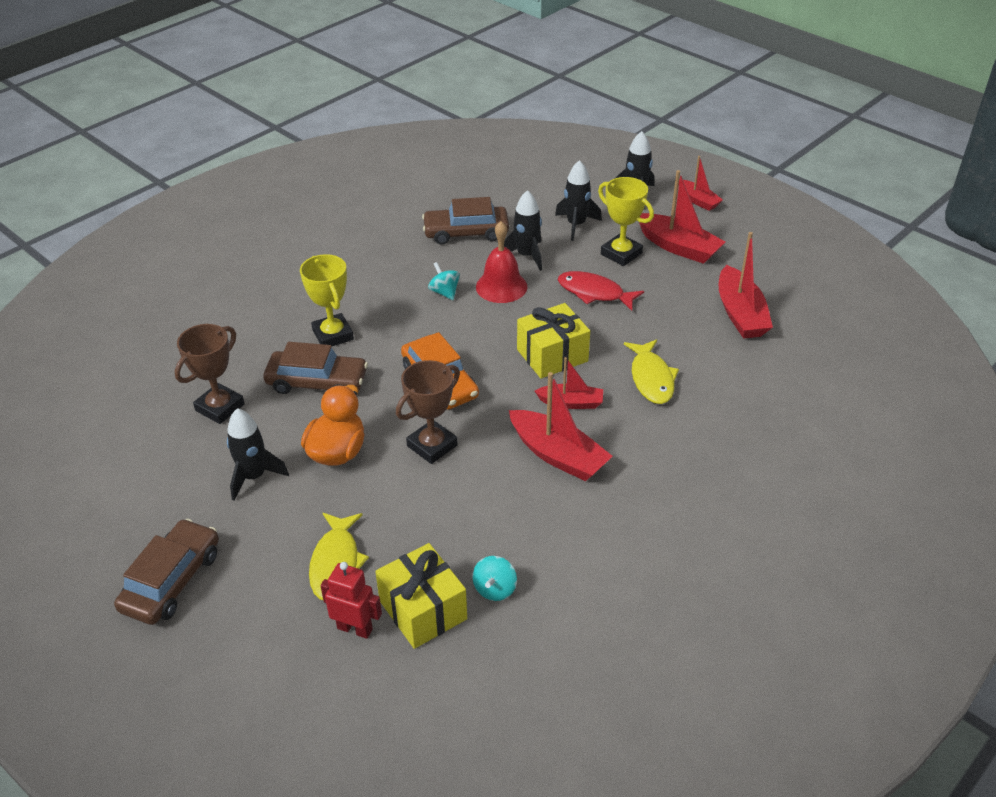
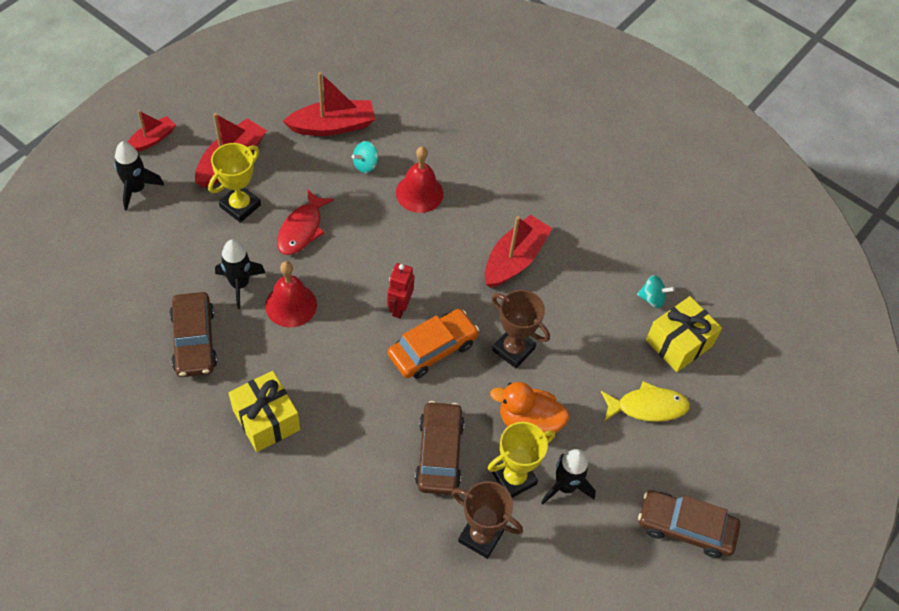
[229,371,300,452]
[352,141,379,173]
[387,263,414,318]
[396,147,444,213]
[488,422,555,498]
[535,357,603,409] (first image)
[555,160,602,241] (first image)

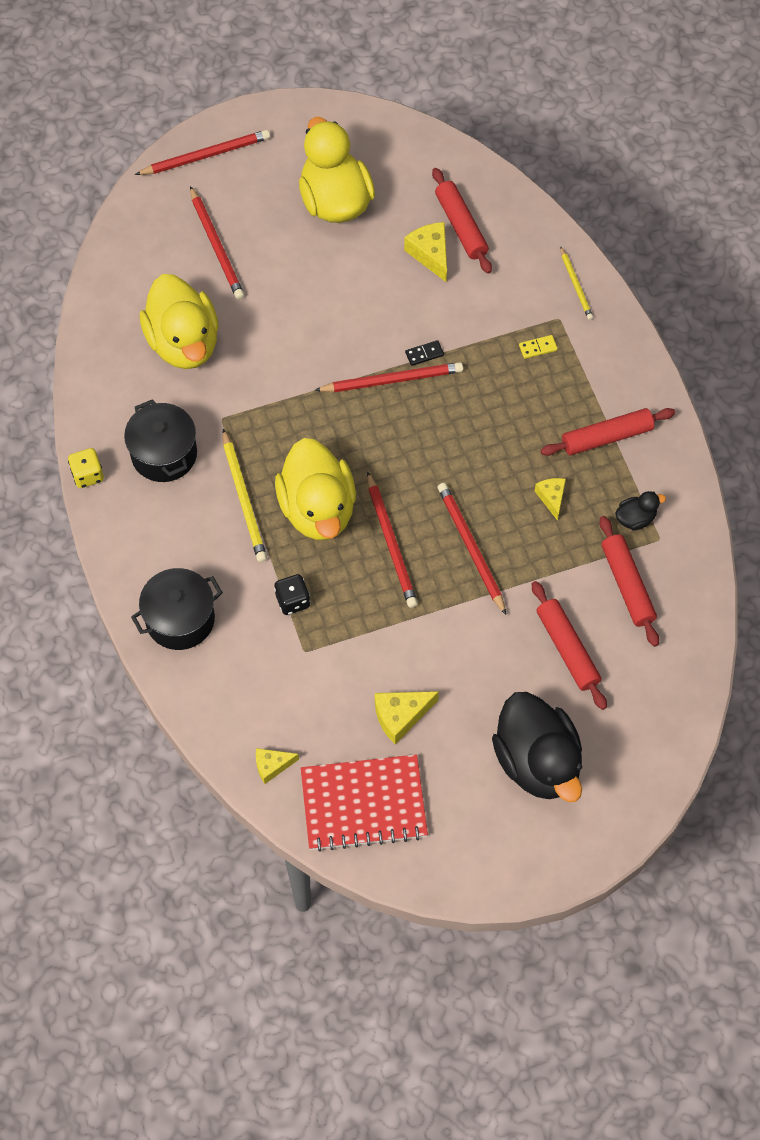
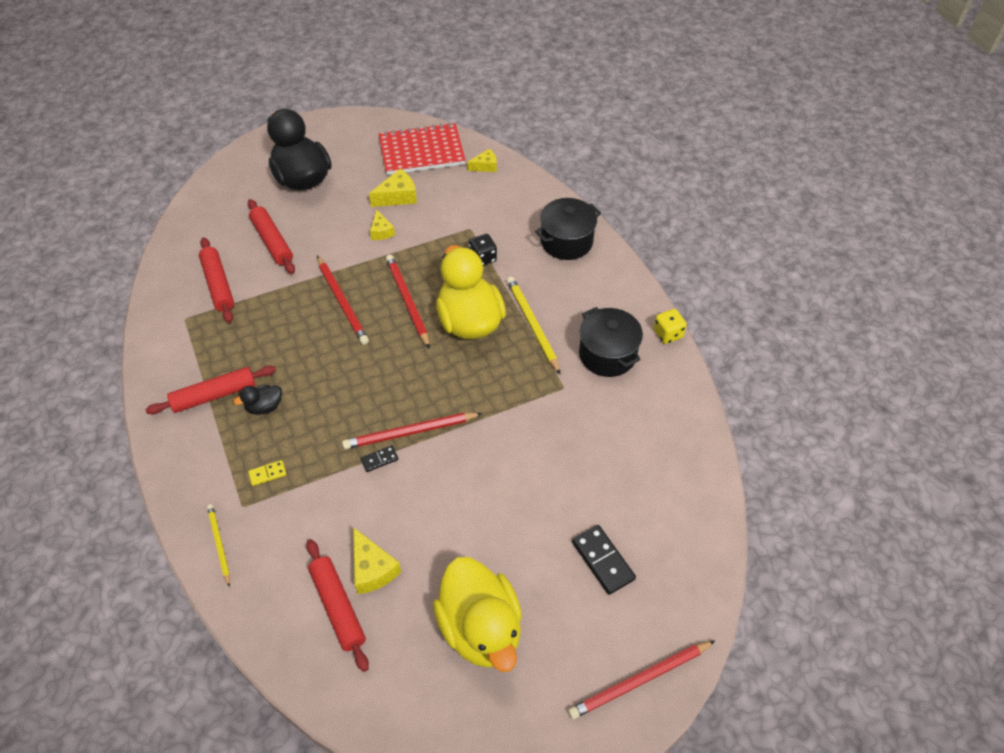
[234,385,282,415]
[370,209,395,240]
[572,525,636,595]
[140,274,219,369] (first image)

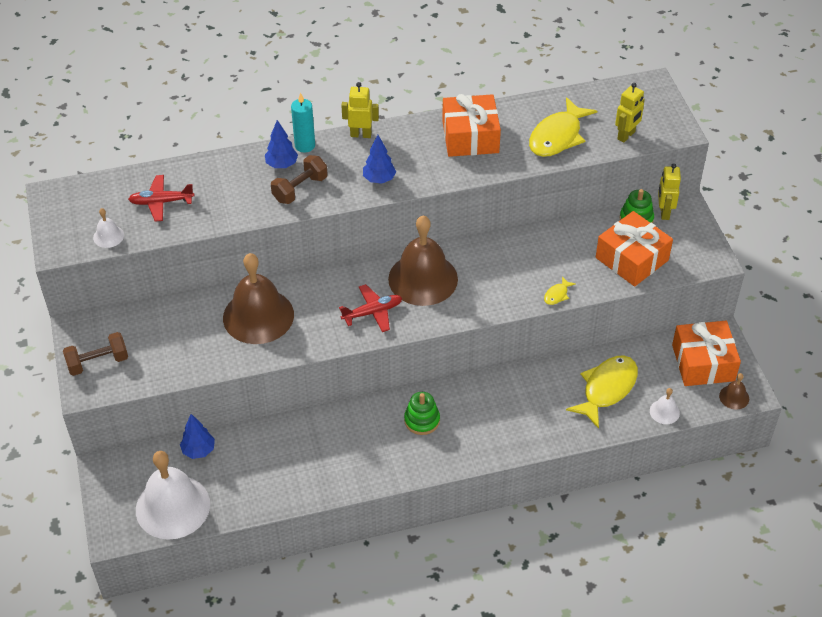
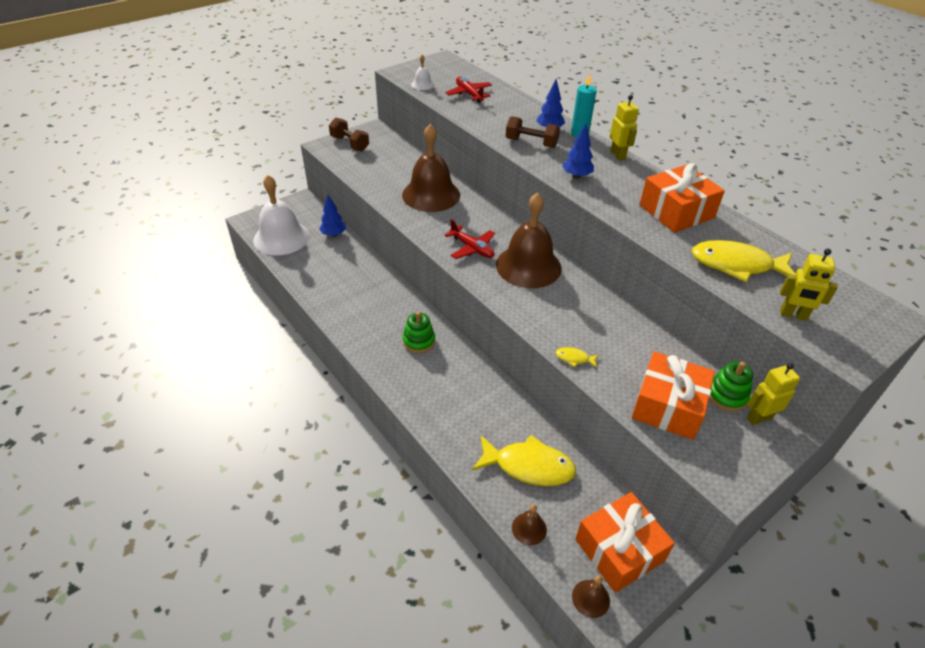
[512,504,547,545]

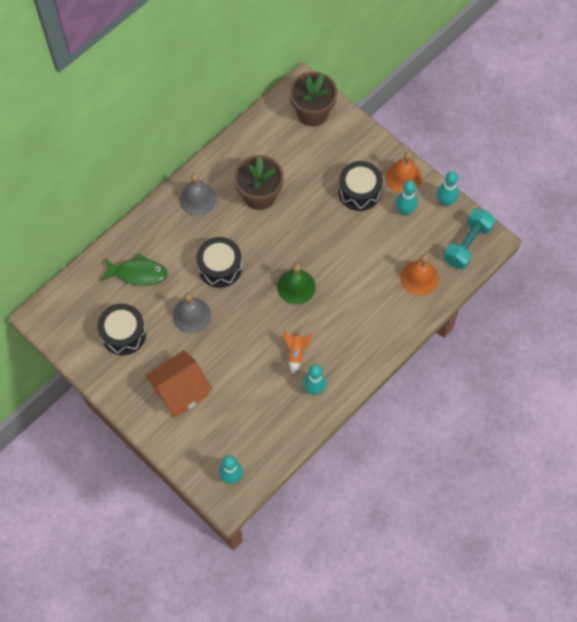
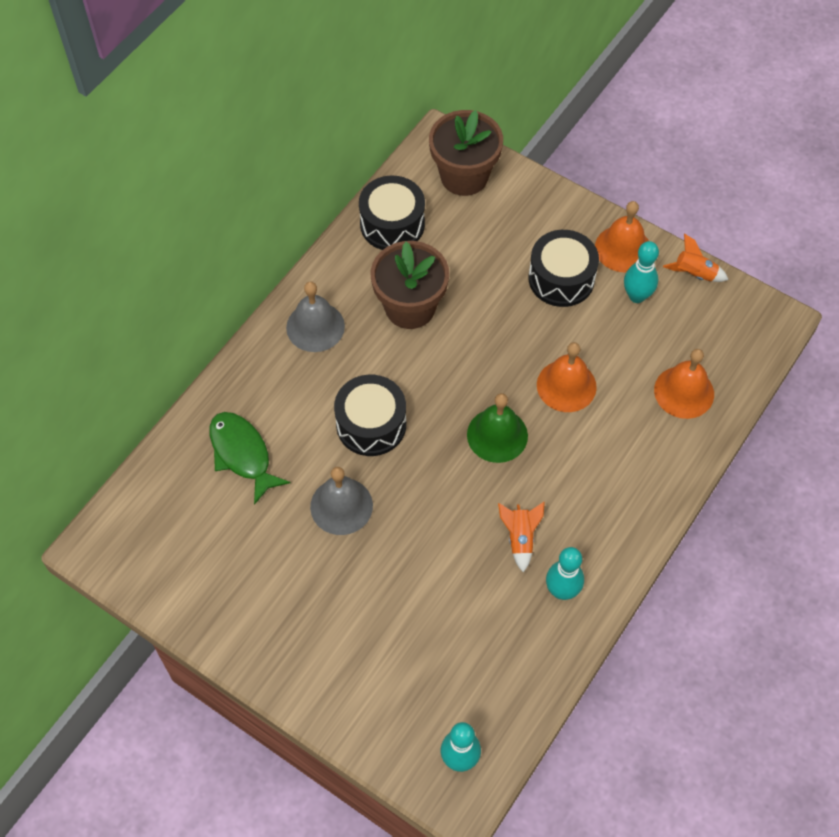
[209,412,290,505]
[359,176,425,250]
[537,342,597,412]
[663,233,729,282]
[145,350,212,418] (first image)
[444,208,495,270] (first image)

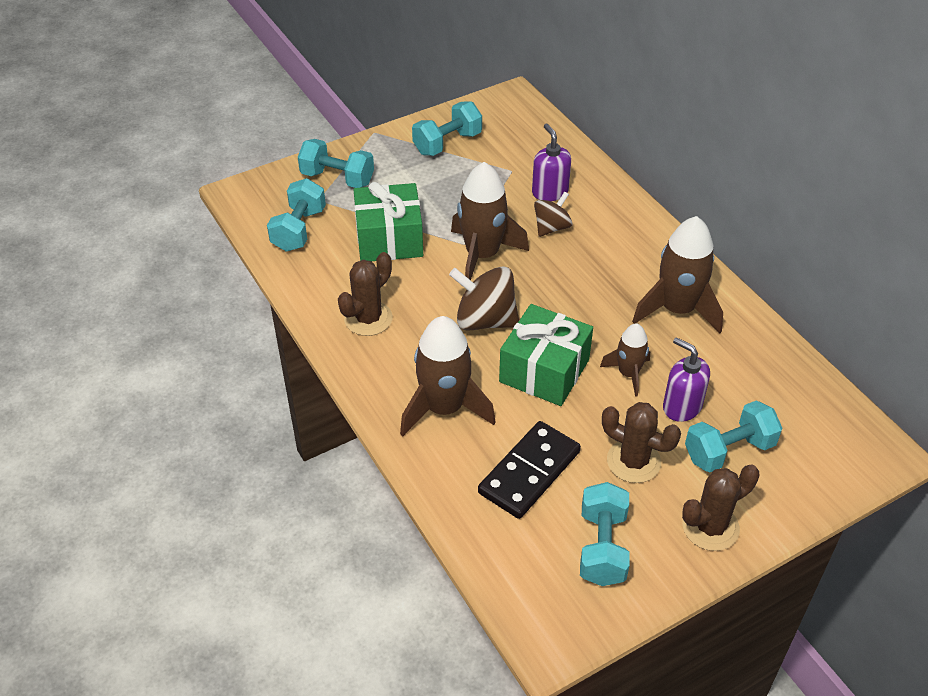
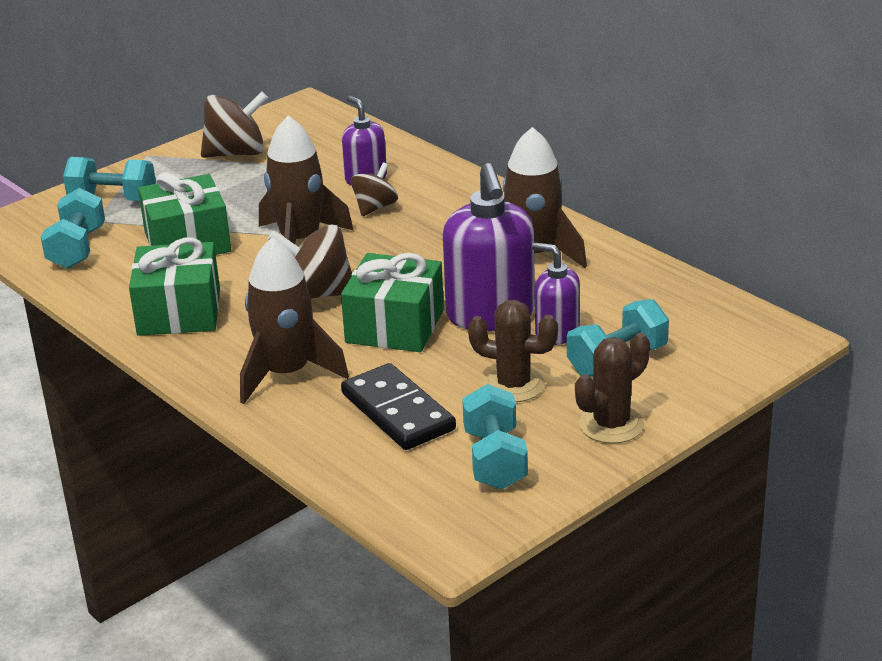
[129,238,220,336]
[201,92,268,158]
[341,363,456,450]
[443,163,535,331]

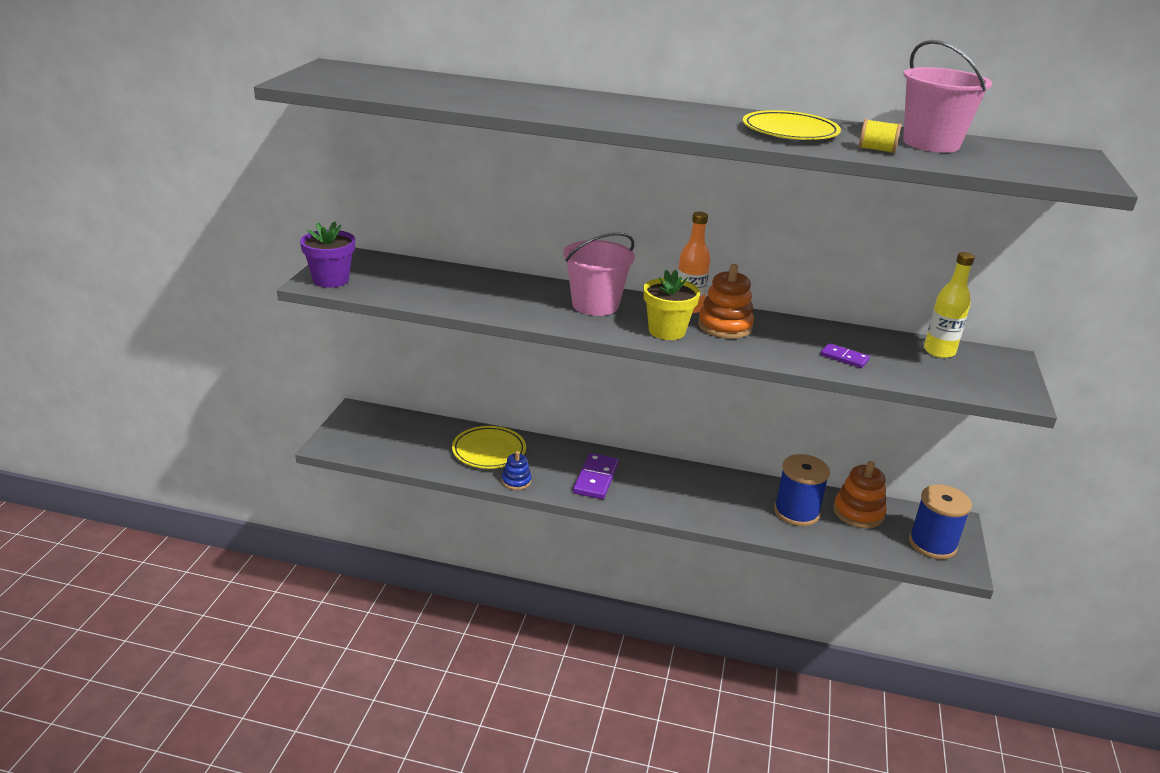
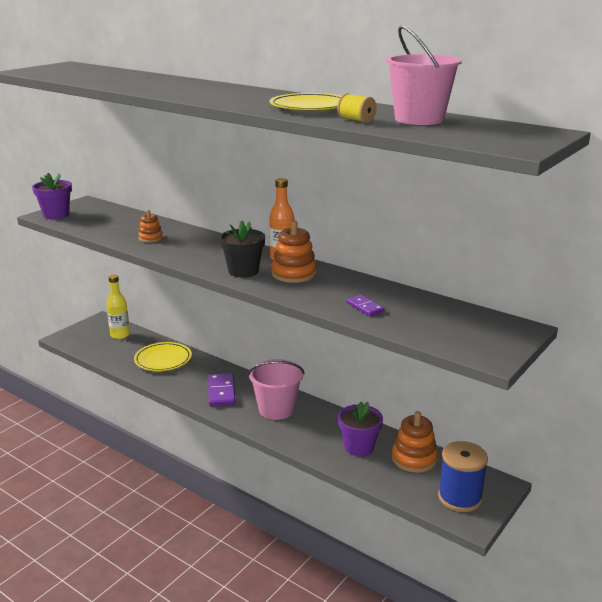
[107,275,130,339]
[138,210,163,243]
[208,373,236,407]
[219,221,265,277]
[248,359,304,420]
[338,402,383,457]
[502,451,531,490] (first image)

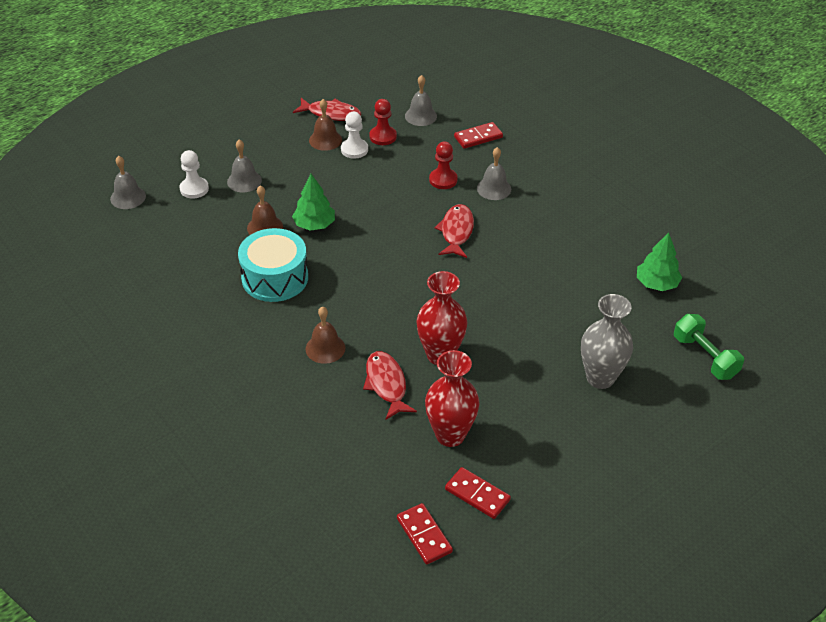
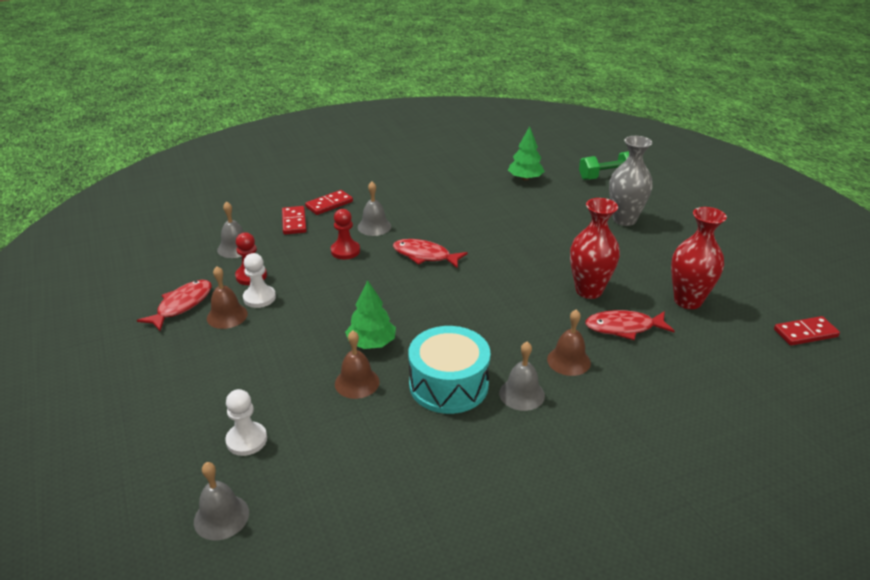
[305,190,353,215]
[499,342,545,411]

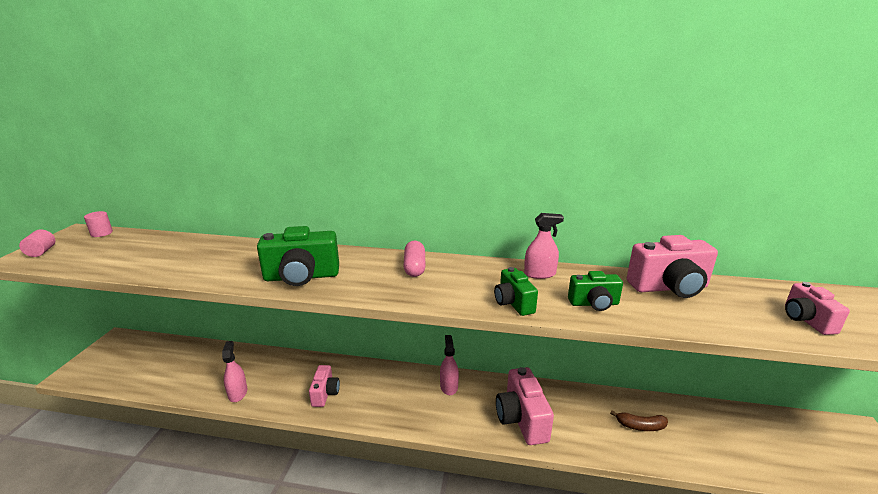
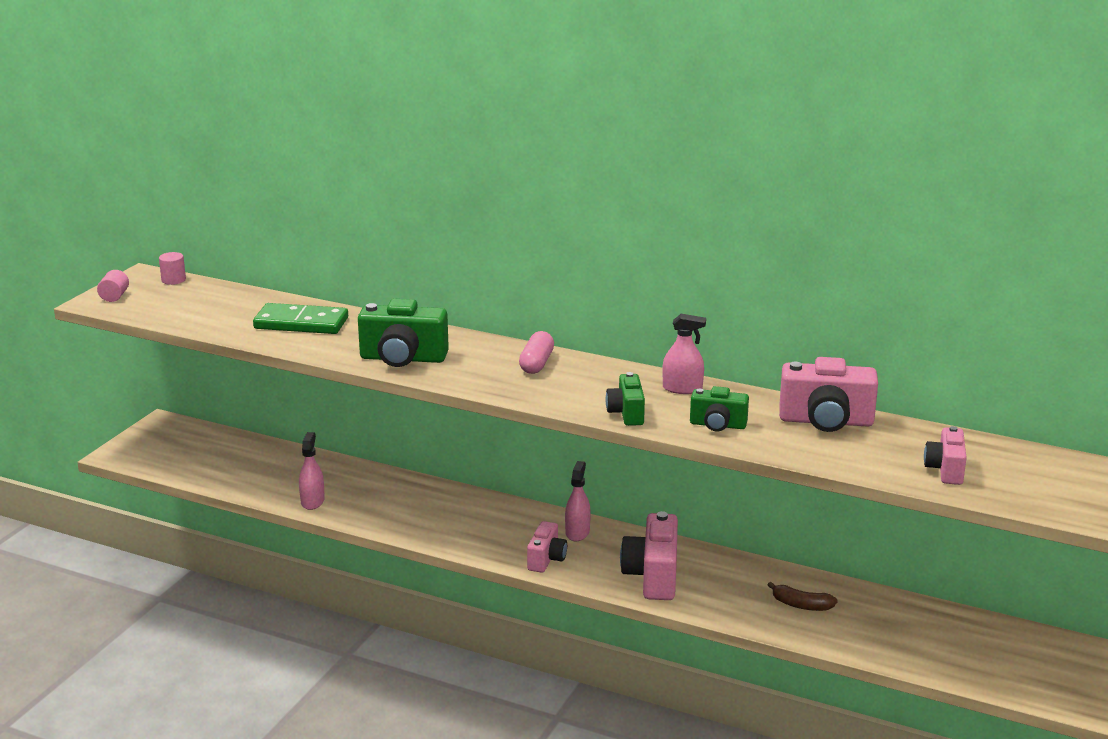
[253,303,348,334]
[527,521,567,573]

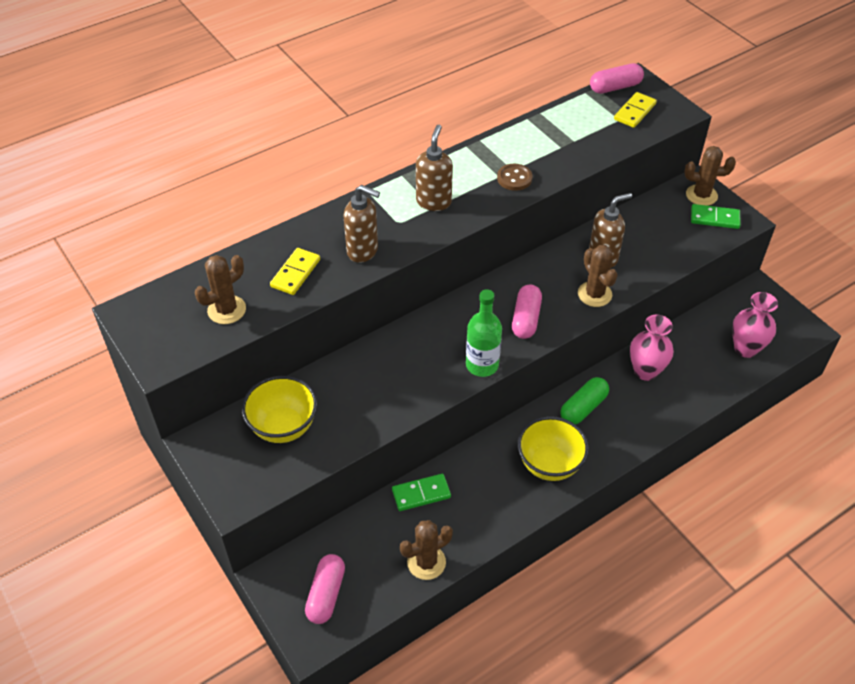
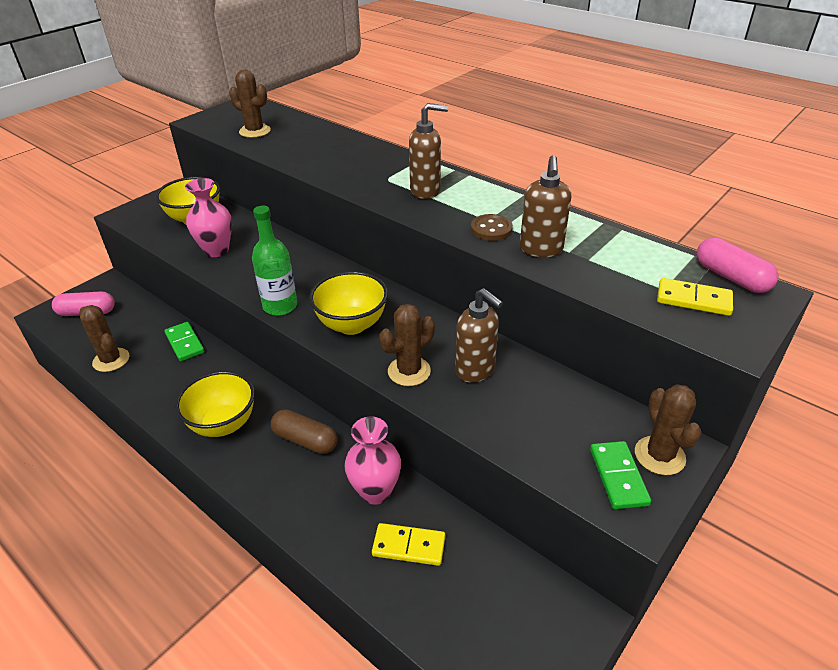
[185,178,232,257]
[271,410,338,454]
[309,271,388,335]
[372,523,445,566]
[520,155,571,257]

